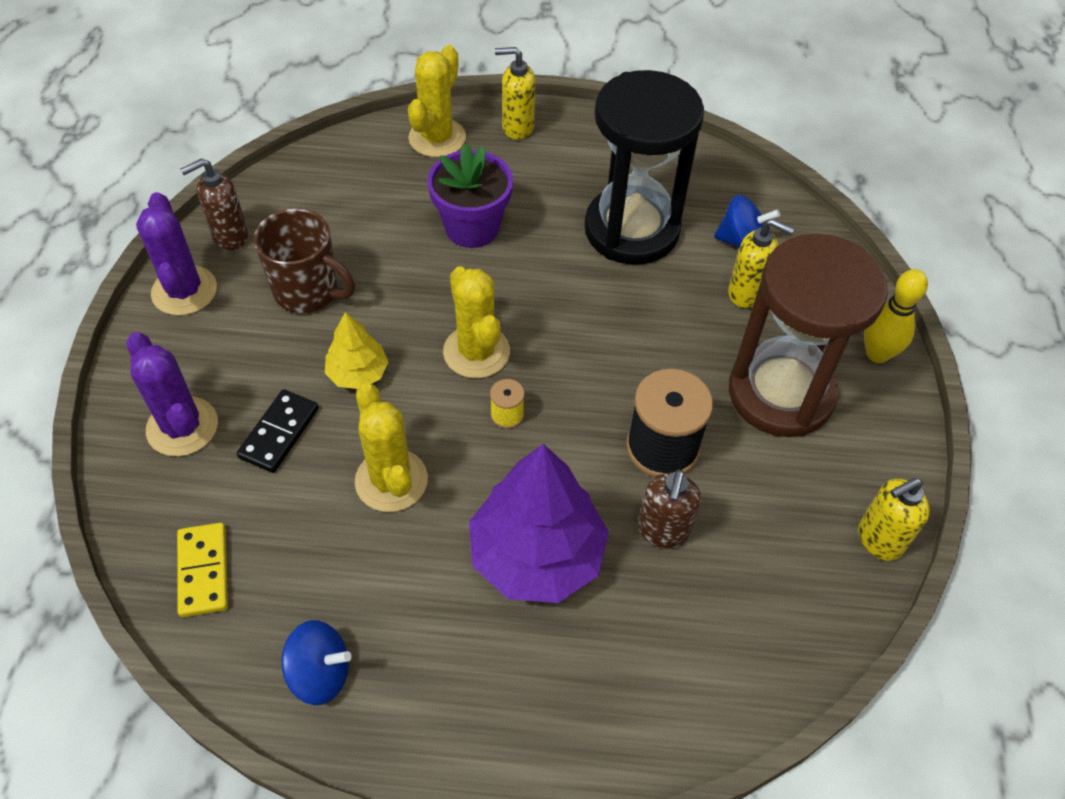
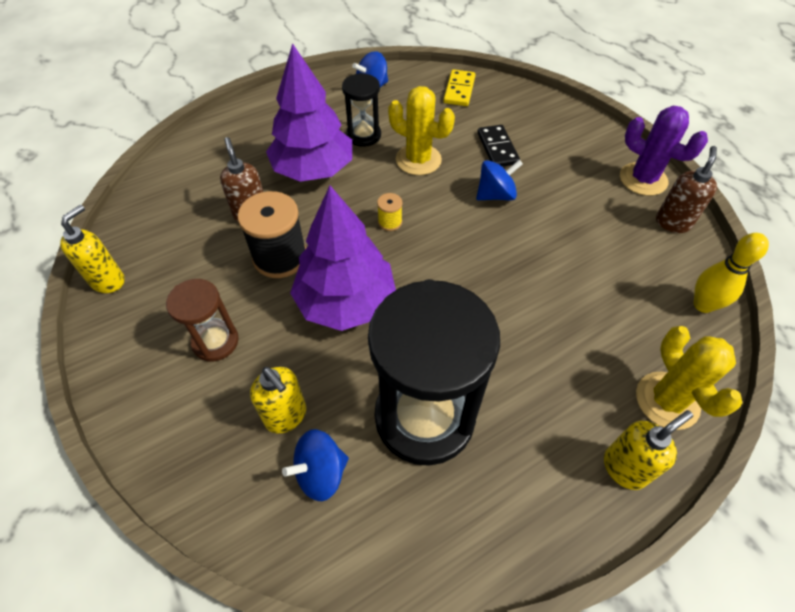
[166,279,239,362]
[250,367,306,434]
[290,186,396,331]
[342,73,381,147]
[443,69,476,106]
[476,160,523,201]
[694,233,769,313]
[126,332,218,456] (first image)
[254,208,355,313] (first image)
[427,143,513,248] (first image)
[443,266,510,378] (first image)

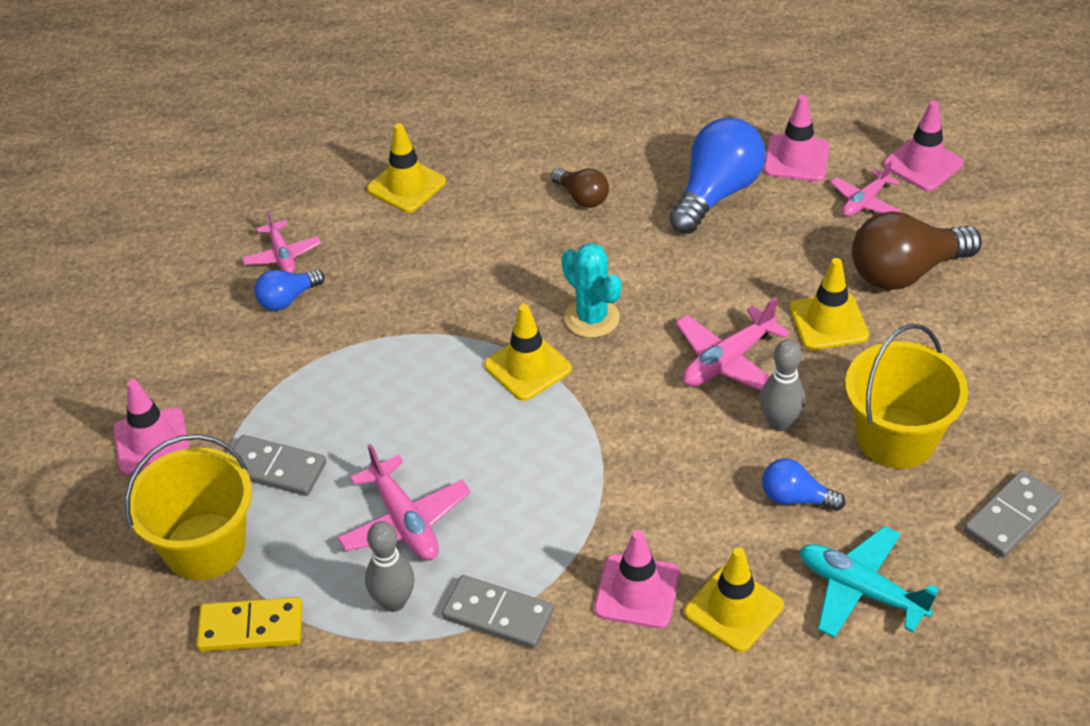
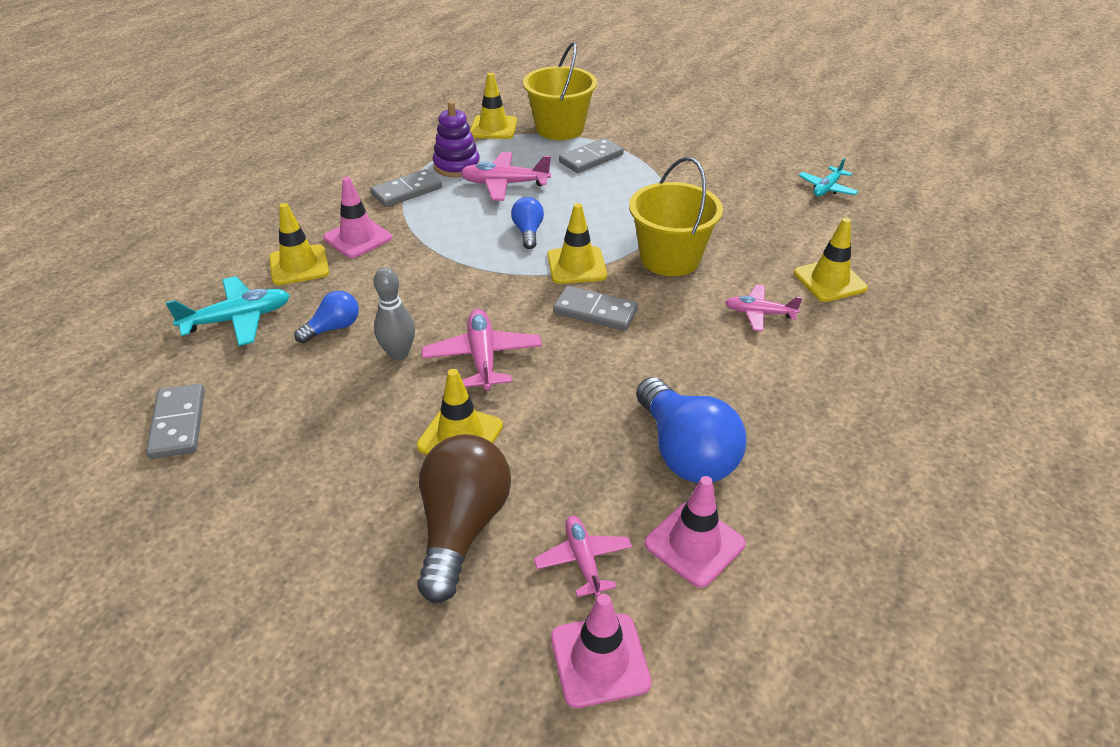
[433,101,480,177]
[470,73,517,139]
[511,197,544,249]
[553,286,638,331]
[629,157,723,276]
[725,284,803,332]
[798,157,858,196]
[114,379,189,474] (first image)
[551,168,609,208] (first image)

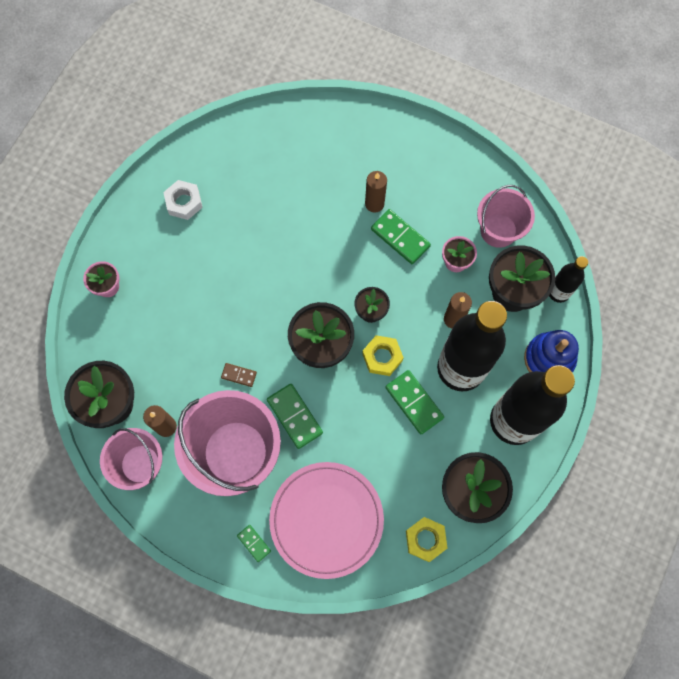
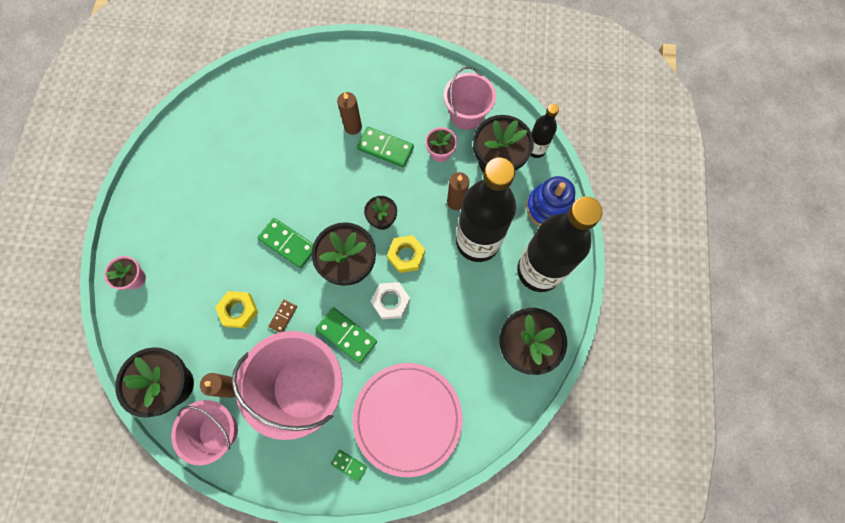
[215,291,258,328]
[257,218,313,268]
[268,300,297,333]
[371,282,410,319]

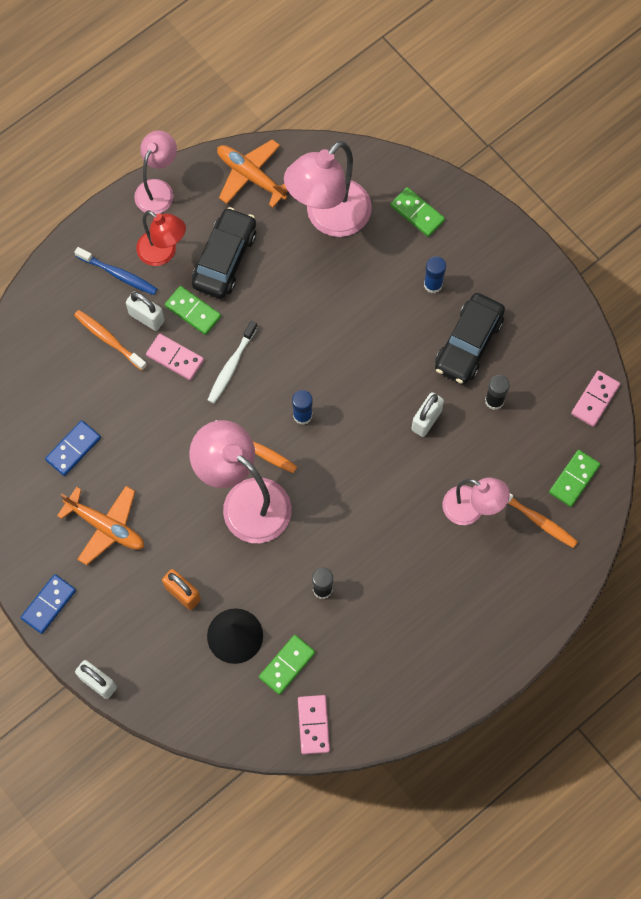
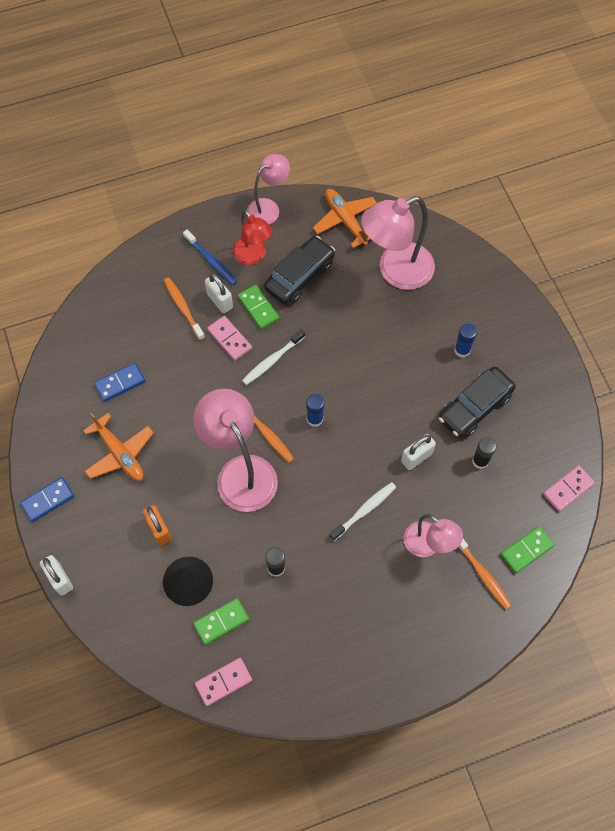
[195,658,252,706]
[330,482,396,541]
[390,187,445,237] (first image)

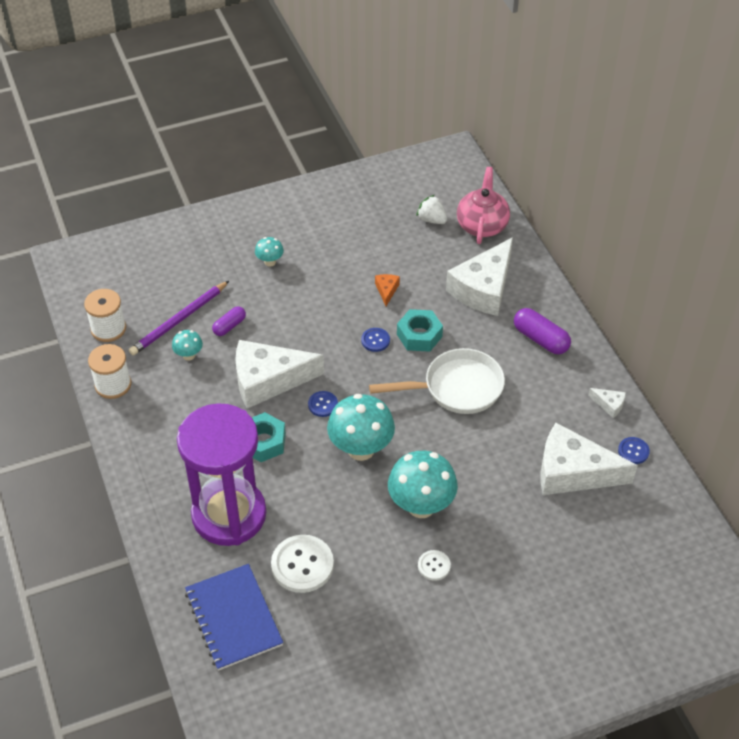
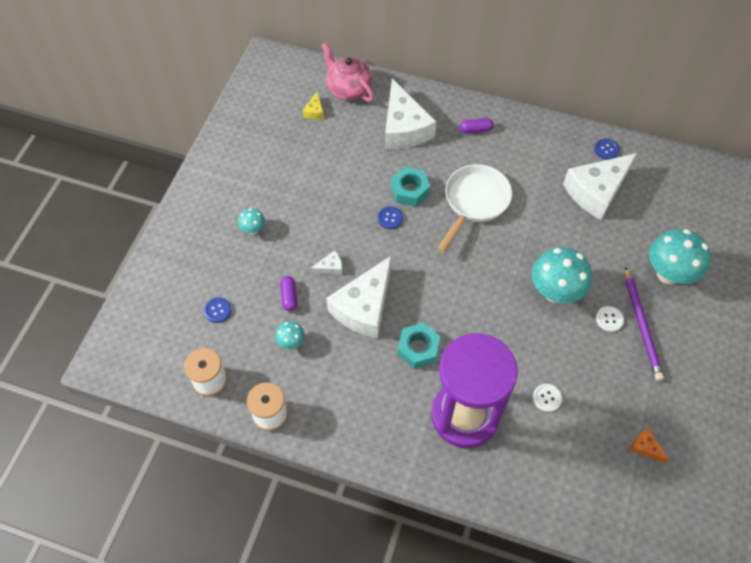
[204,297,231,323]
[302,92,324,119]
[310,250,342,275]
[460,118,494,133]
[533,384,562,412]
[625,267,664,381]
[630,428,669,463]
[649,229,711,285]
[185,564,283,671] (first image)

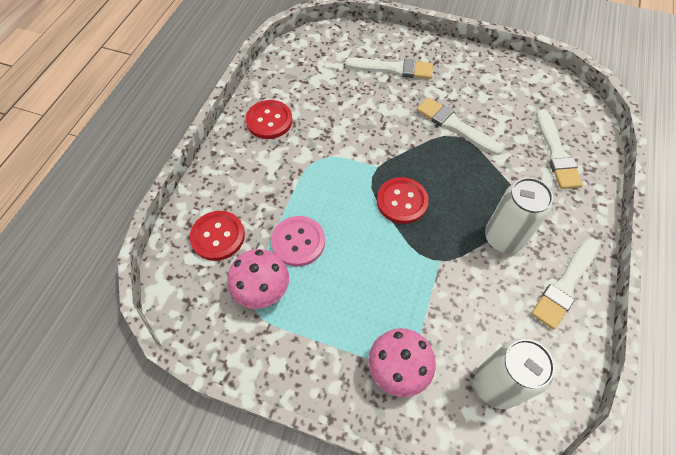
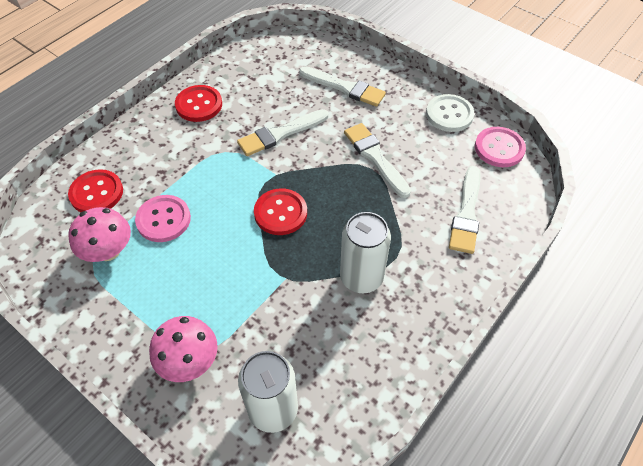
[237,109,329,156]
[426,94,474,132]
[475,127,526,167]

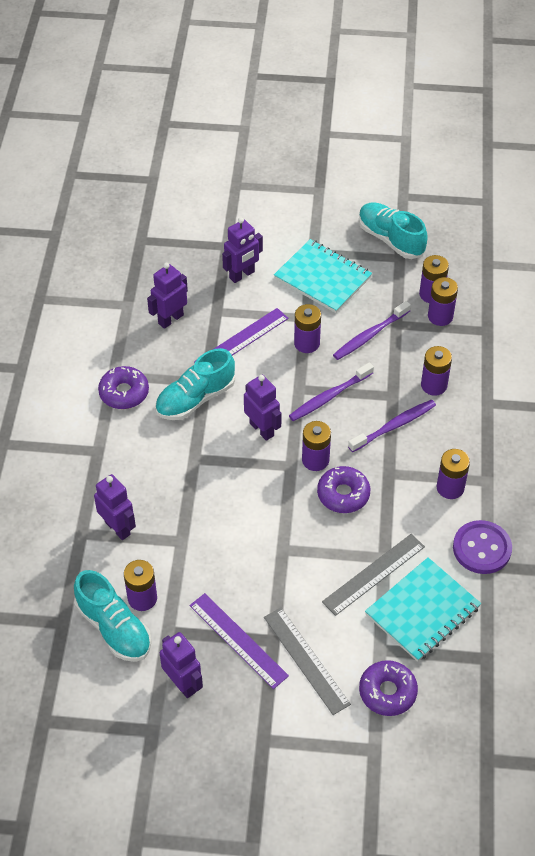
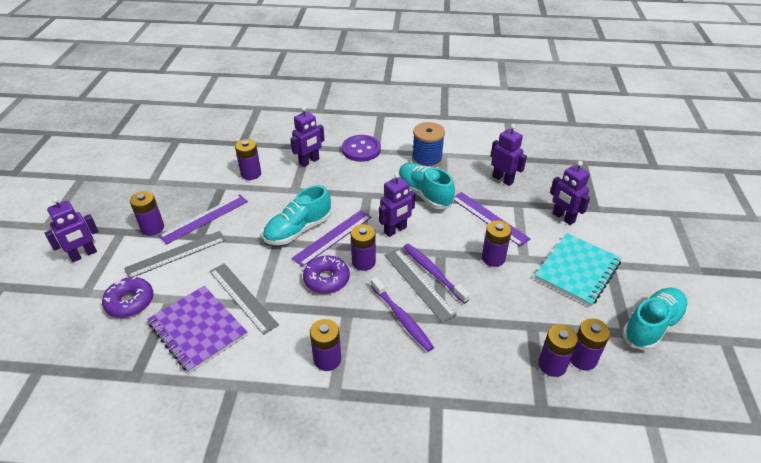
[44,197,99,262]
[130,191,164,236]
[147,286,247,373]
[263,185,332,245]
[292,210,371,267]
[342,135,381,162]
[384,249,457,323]
[412,122,445,168]
[333,301,411,360] (first image)

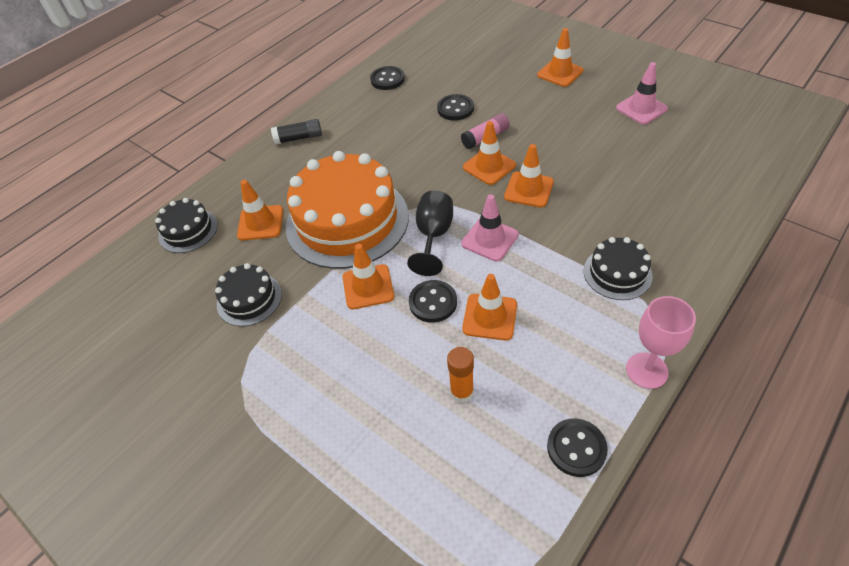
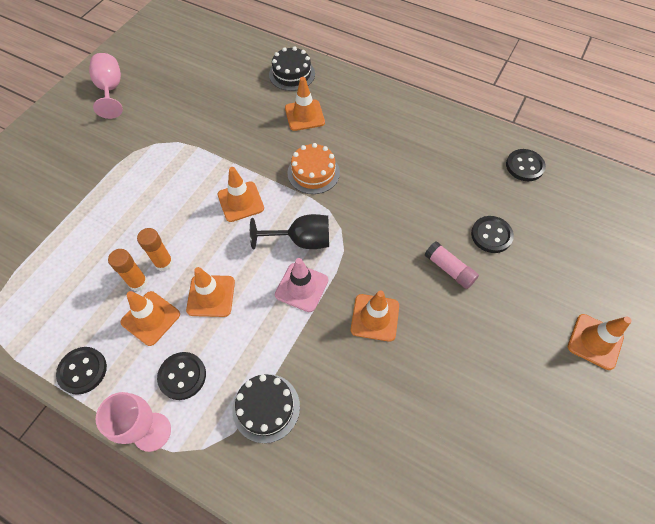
[89,53,123,119]
[120,291,180,346]
[137,228,173,271]
[157,352,206,400]
[287,143,340,194]
[215,263,282,327] (first image)
[271,119,322,145] (first image)
[616,62,668,125] (first image)

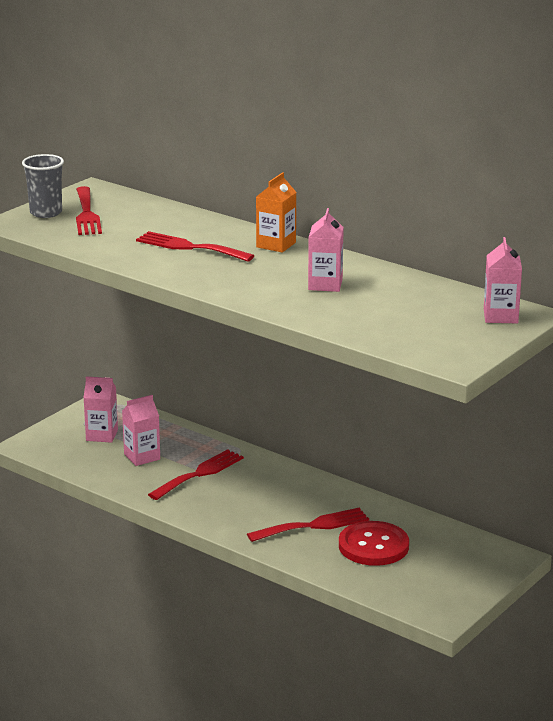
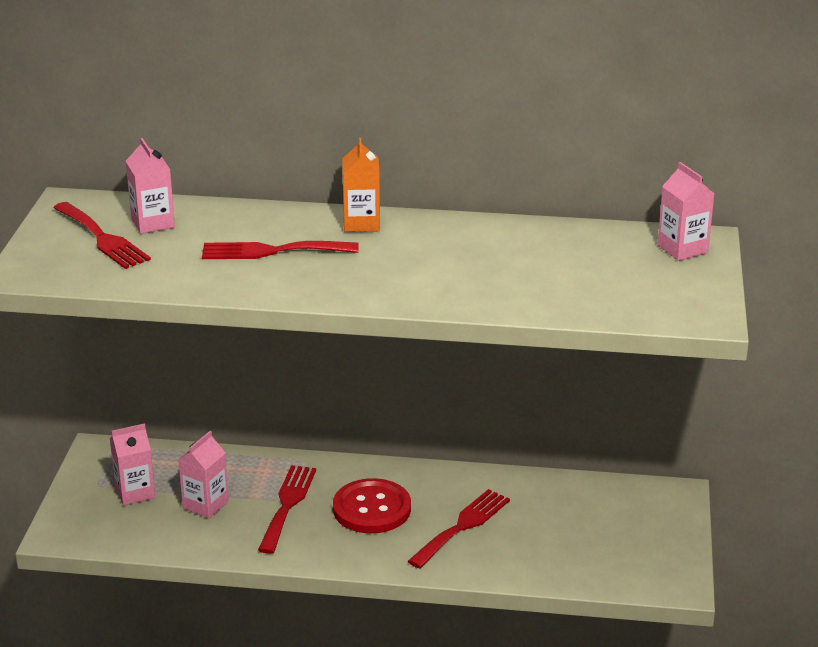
[126,138,175,234]
[333,478,411,534]
[22,154,64,218] (first image)

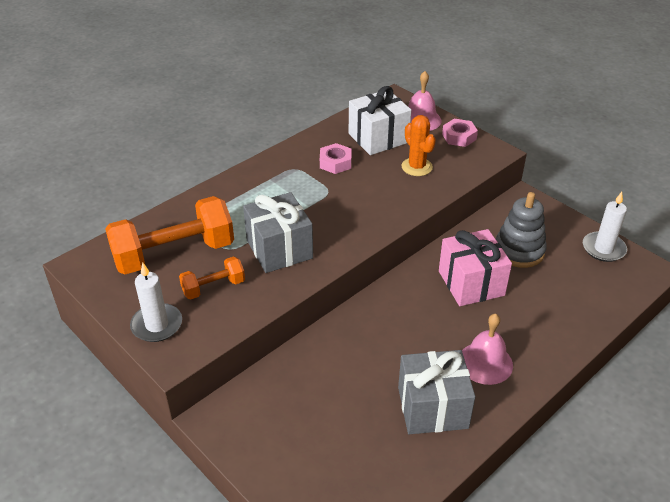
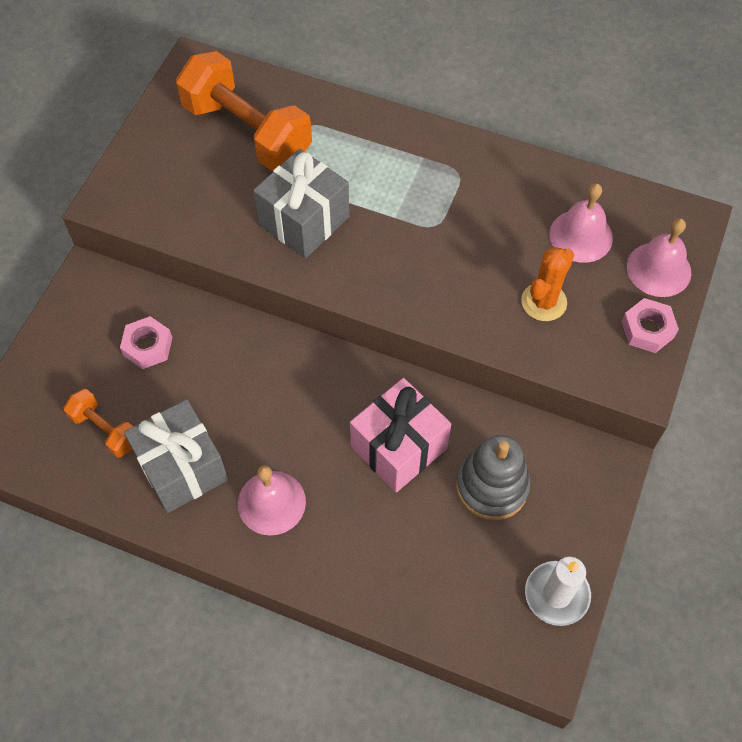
[64,389,133,458]
[120,316,172,369]
[549,183,613,263]
[130,262,182,342] (first image)

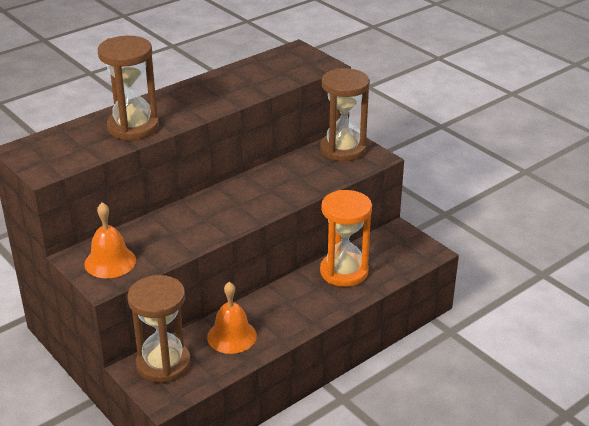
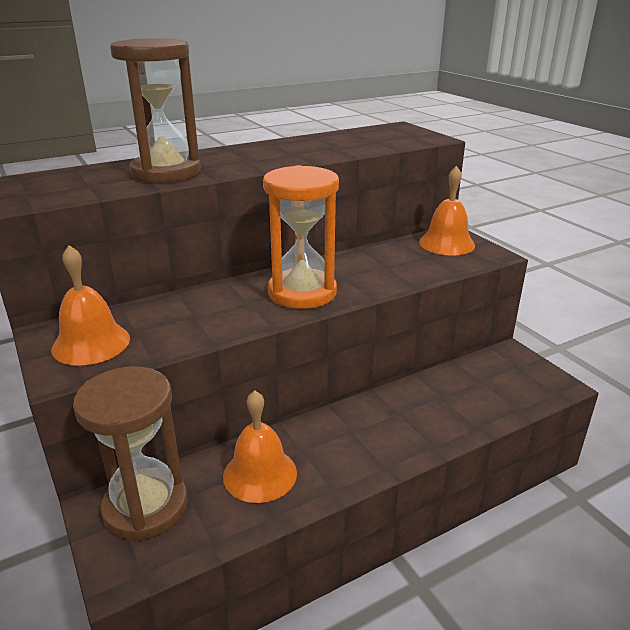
[263,165,339,309]
[419,166,475,256]

